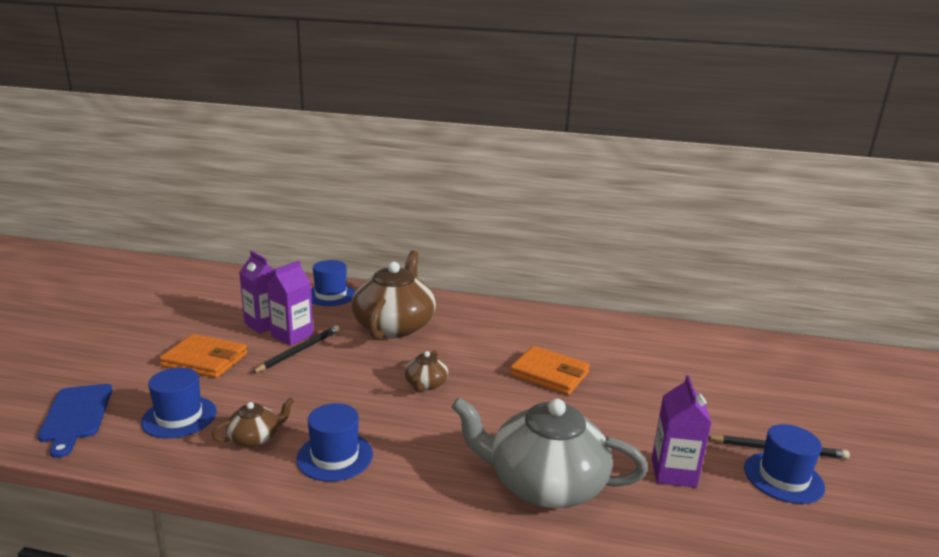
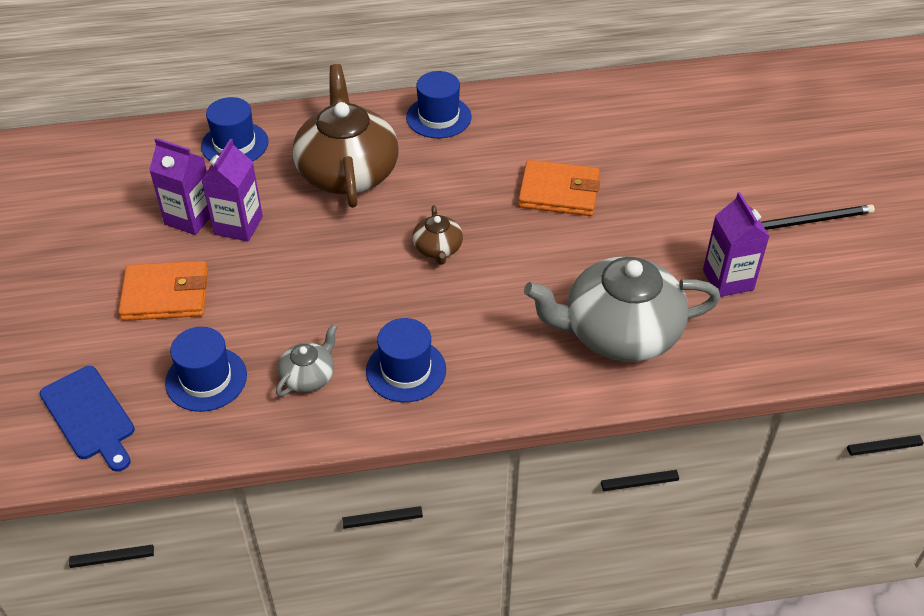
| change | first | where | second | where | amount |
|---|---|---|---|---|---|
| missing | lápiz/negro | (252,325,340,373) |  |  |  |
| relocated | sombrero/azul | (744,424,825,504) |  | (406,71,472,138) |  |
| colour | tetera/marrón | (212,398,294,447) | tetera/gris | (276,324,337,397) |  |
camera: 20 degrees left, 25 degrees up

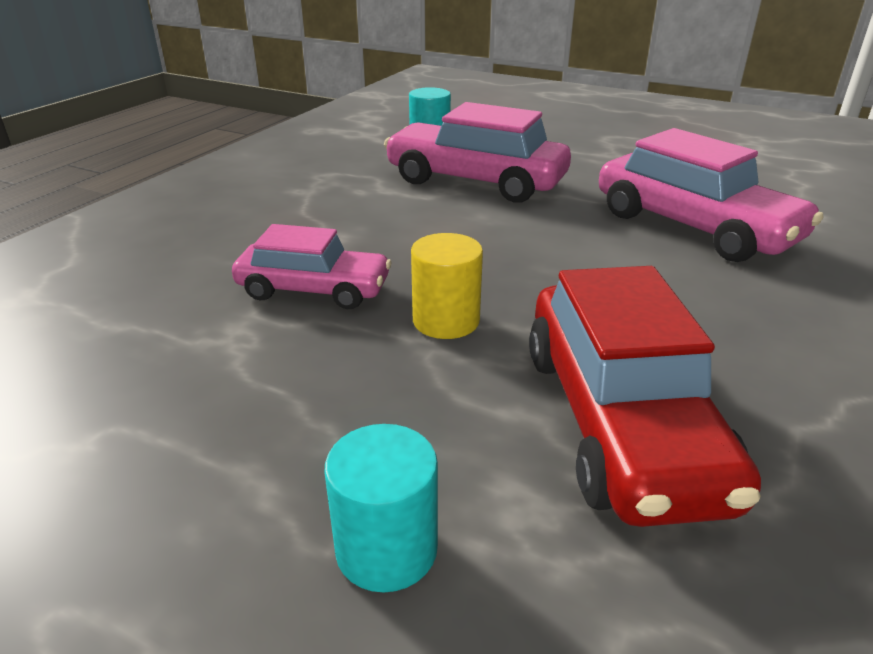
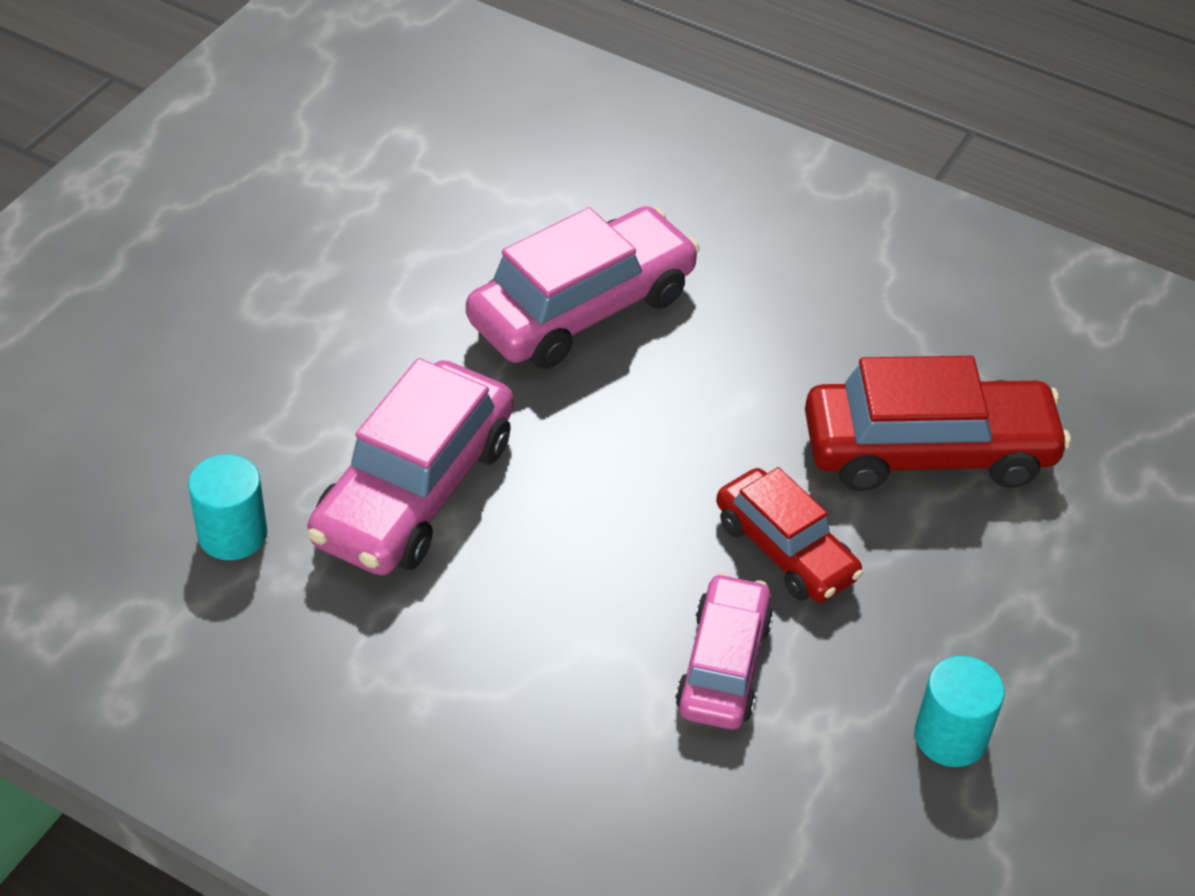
| change | first | where | second | where | amount |
|---|---|---|---|---|---|
| relocated | cilindro/turquesa | (325,424,438,592) |  | (915,656,1004,767) |  |
| exchanged | cilindro/amarillo | (411,233,483,339) | coche/rojo | (716,467,863,603) |  |
camera: 90 degrees left, 15 degrees up

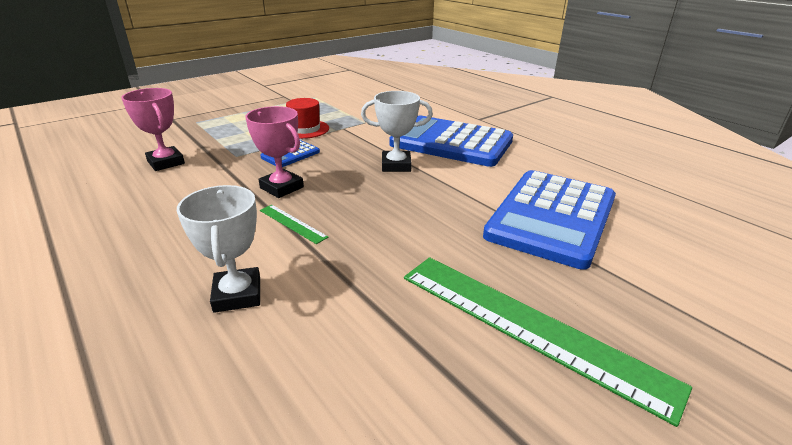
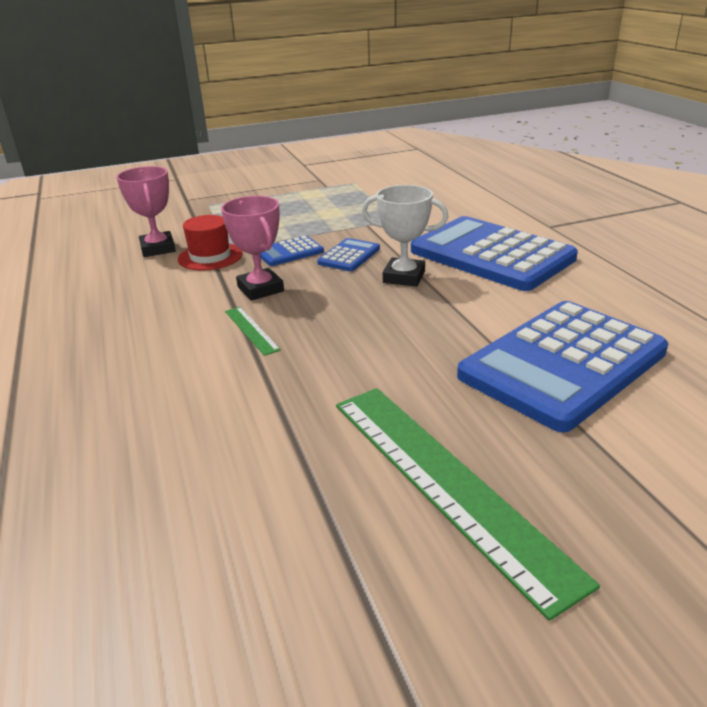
| change | first | where | second | where | amount |
|---|---|---|---|---|---|
| missing | trofeo/blanco | (177,185,260,313) |  |  |  |
| appeared |  |  | calculadora/azul | (317,238,380,271) |  |
| relocated | sombrero/rojo | (286,98,329,139) |  | (178,215,243,271) |  |
camera: 20 degrees right, 0 degrees up

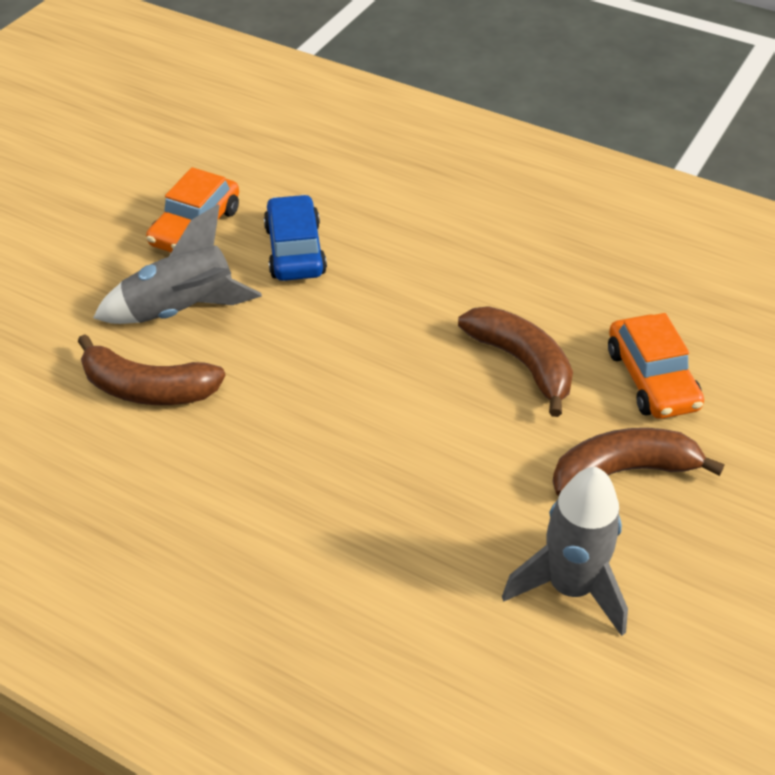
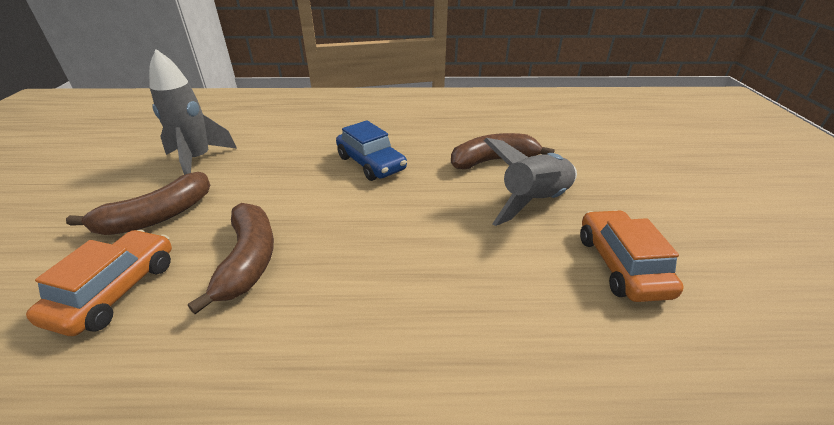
| change | first | where | second | where | amount |
|---|---|---|---|---|---|
| relocated | coche/azul | (264,194,327,281) |  | (336,120,407,181) |  |
| spun | plátano/marrón | (458,306,573,417) |  | (188,203,274,314) | 120 degrees counterclockwise |
| spun | coche/naranja | (608,313,704,419) |  | (26,230,172,336) | 60 degrees clockwise |
camera: 150 degrees right, 10 degrees down

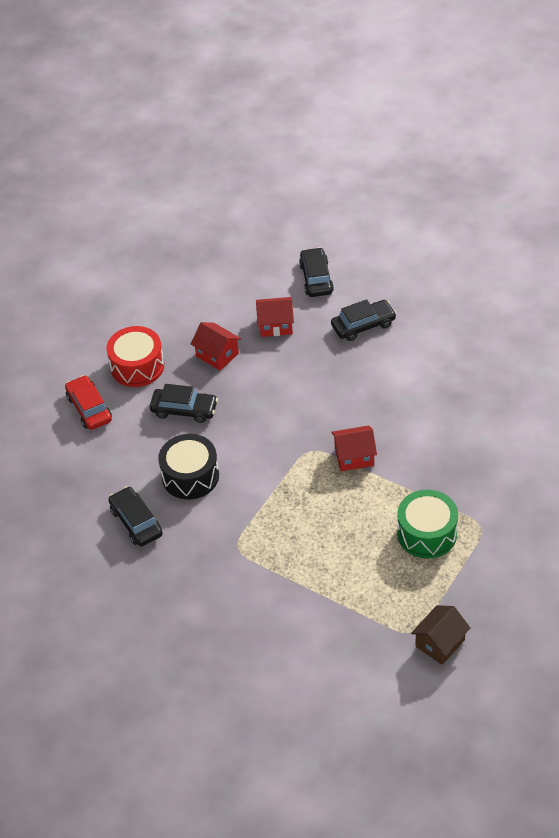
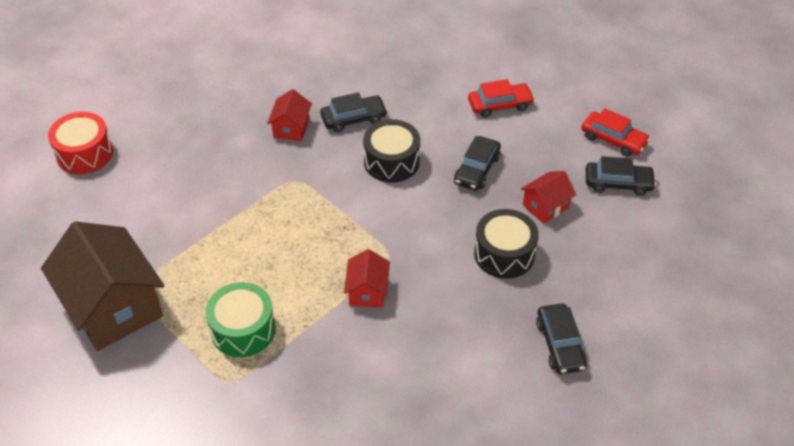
| change | first | where | second | where | amount |
|---|---|---|---|---|---|
| appeared |  |  | tambor/negro | (474,209,539,279) |  |
| appeared |  |  | coche/rojo | (581,108,650,157) |  |
| relocated | tambor/rojo | (106,326,164,387) |  | (48,112,113,174) |  |
| relocated | casa/rojo | (256,297,294,337) |  | (267,89,312,141) |  |
| relocated | coche/negro | (299,247,334,297) |  | (586,156,656,196) |  |
| size | casa/marrón | (411,605,470,665) |  | (41,221,164,351) | x2.10 |
camera: 100 degrees right, 0 degrees up

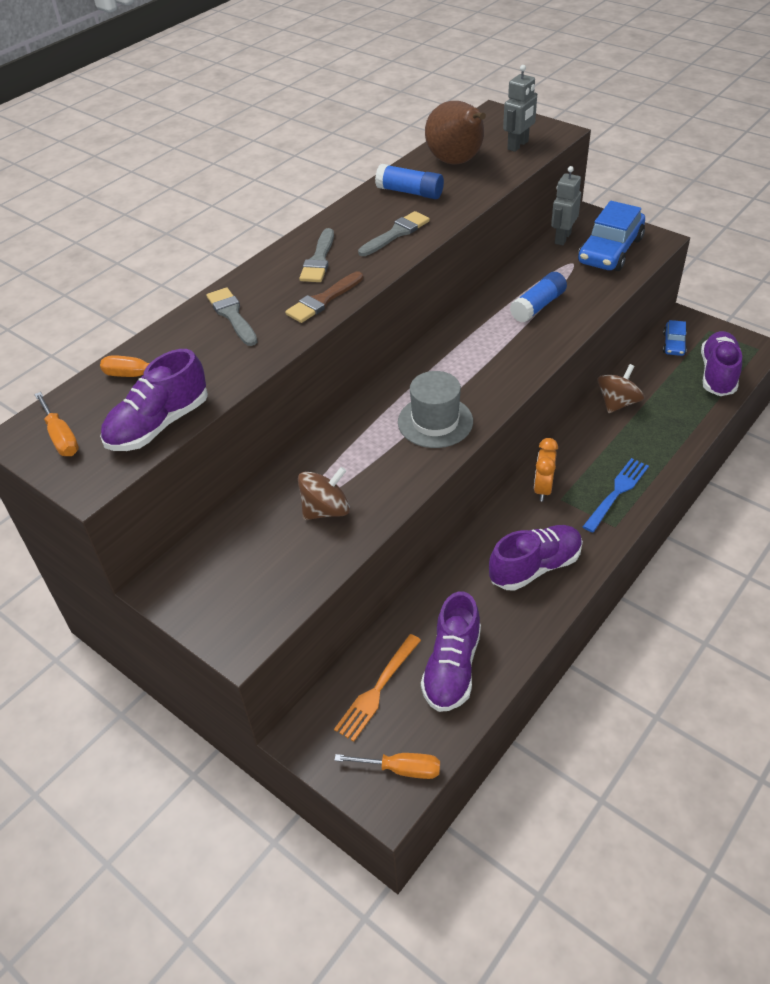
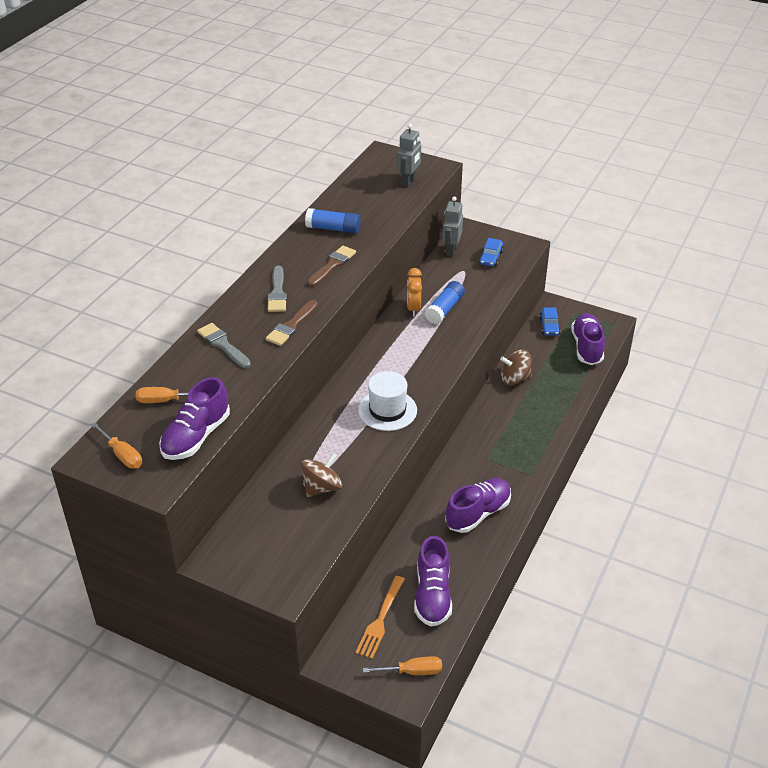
| change | first | where | second | where | amount |
|---|---|---|---|---|---|
| missing | pera/marrón | (425,101,486,164) |  |  |  |
| missing | tenedor/azul | (583,458,649,533) |  |  |  |
| relocated | despertador/naranja | (534,438,558,501) |  | (407,268,422,316) |  |
| colour | pincel/gris | (358,211,430,256) | pincel/marrón | (307,246,356,287) |  |
| colour | sombrero/gris | (398,371,473,448) | sombrero/blanco | (358,371,417,431) |  |
| spun | peonza/marrón | (597,364,644,413) |  | (500,350,532,385) | 120 degrees counterclockwise |
| size | coche/azul | (578,201,645,271) |  | (479,238,503,267) | x0.51 |
camera: 15 degrees left, 5 degrees down

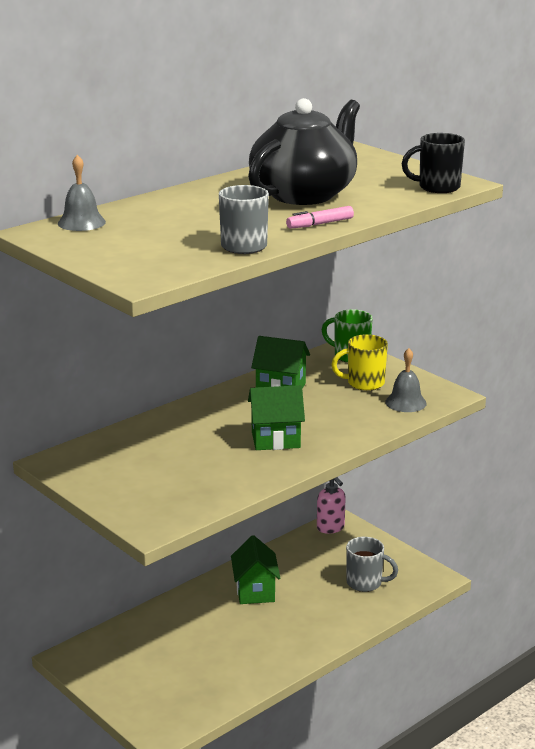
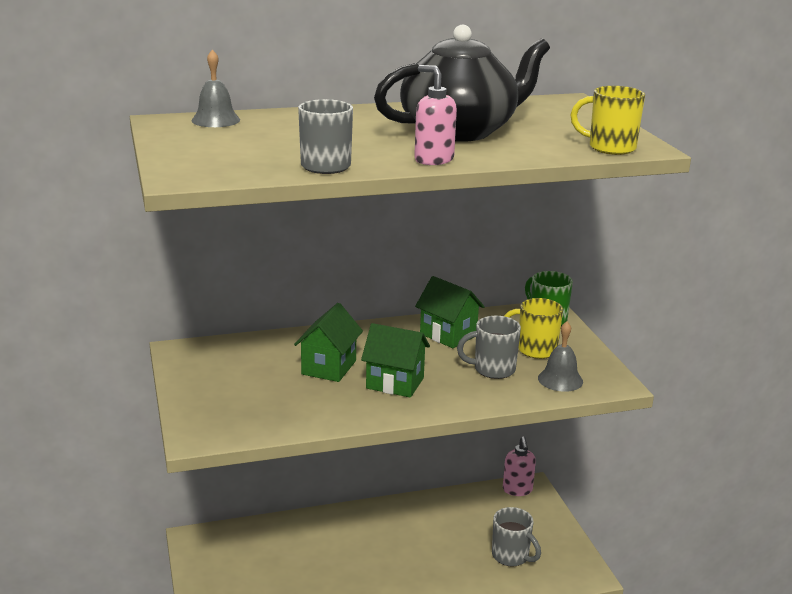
| change | first | where | second | where | amount |
|---|---|---|---|---|---|
| appeared |  |  | taza/gris | (457,316,521,379) |  |
| relocated | casa/verde | (231,535,280,604) |  | (294,303,363,382) |  |
| exchanged | rotulador/rosa | (286,206,354,229) | dispensador de jabón/rosa | (414,65,457,165) |  |
| colour | taza/negro | (402,133,465,193) | taza/amarillo | (570,86,645,155) |  |
camera: 25 degrees right, 0 degrees up

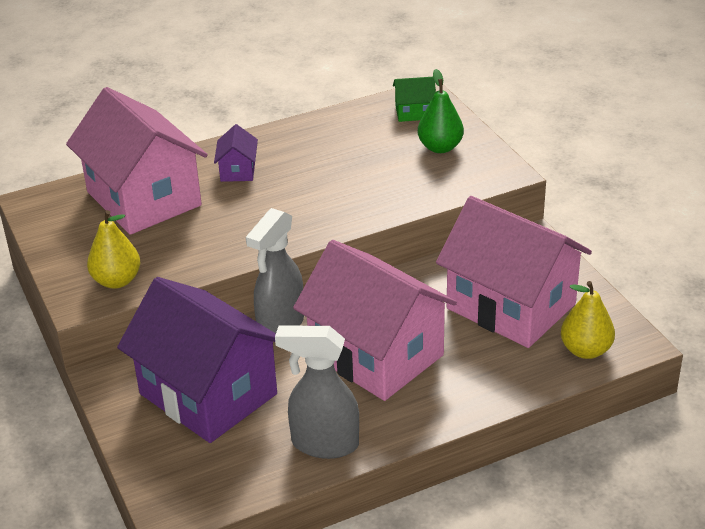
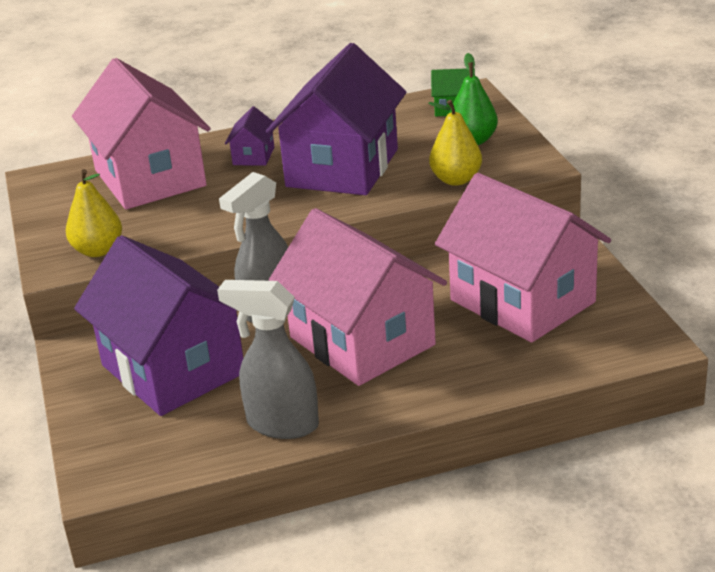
| change | first | where | second | where | amount |
|---|---|---|---|---|---|
| appeared |  |  | casa/morado | (266,43,406,195) |  |
| relocated | pera/amarillo | (561,281,615,359) |  | (428,100,482,186) |  |
camera: 10 degrees right, 5 degrees down

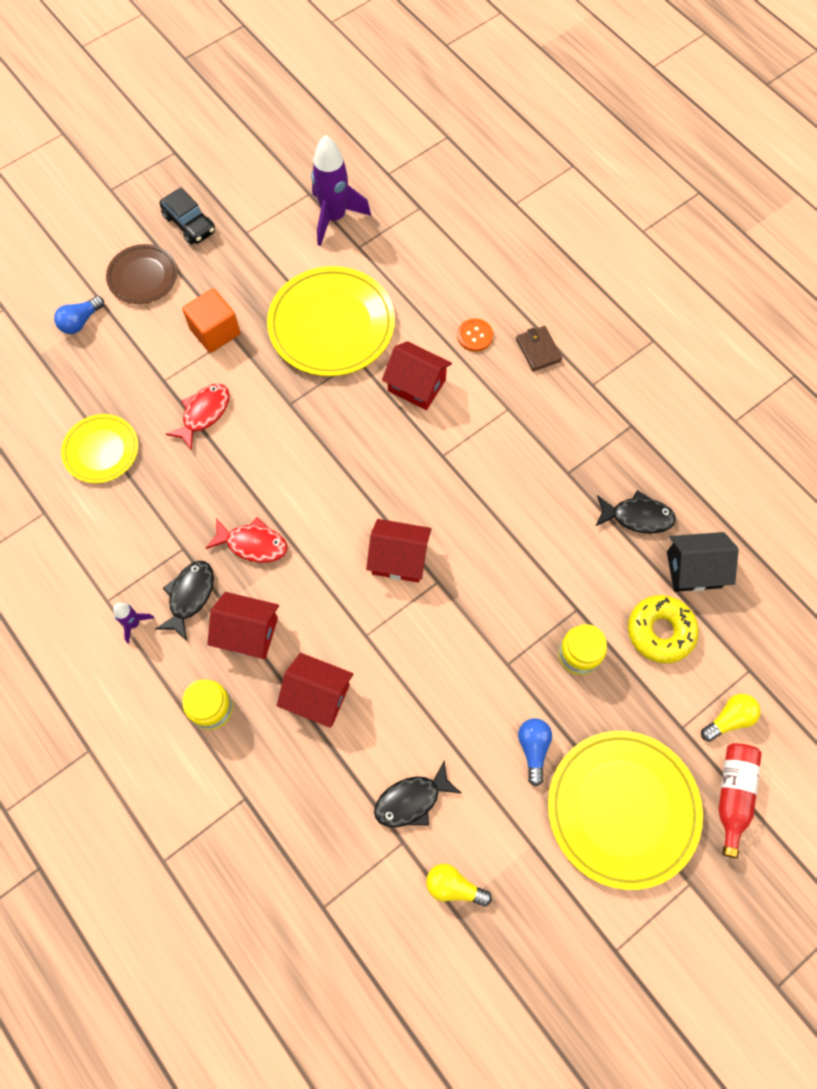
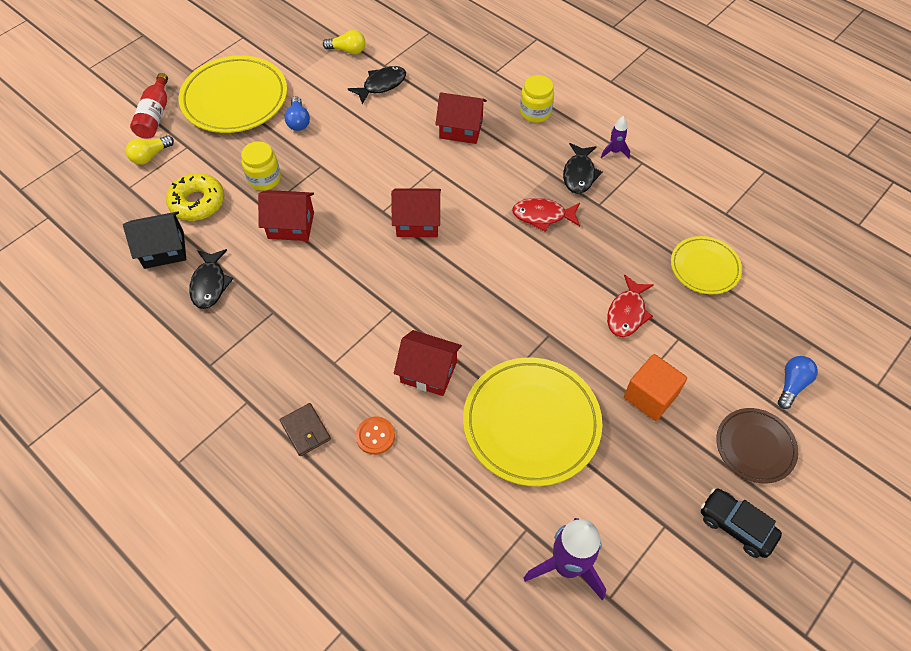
| change | first | where | second | where | amount |
|---|---|---|---|---|---|
| relocated | casa/rojo | (207,592,279,659) |  | (258,190,314,241) |  |
| spun | pez/negro | (595,490,676,534) |  | (189,249,233,309) | 90 degrees counterclockwise |
camera: 170 degrees right, 10 degrees down

